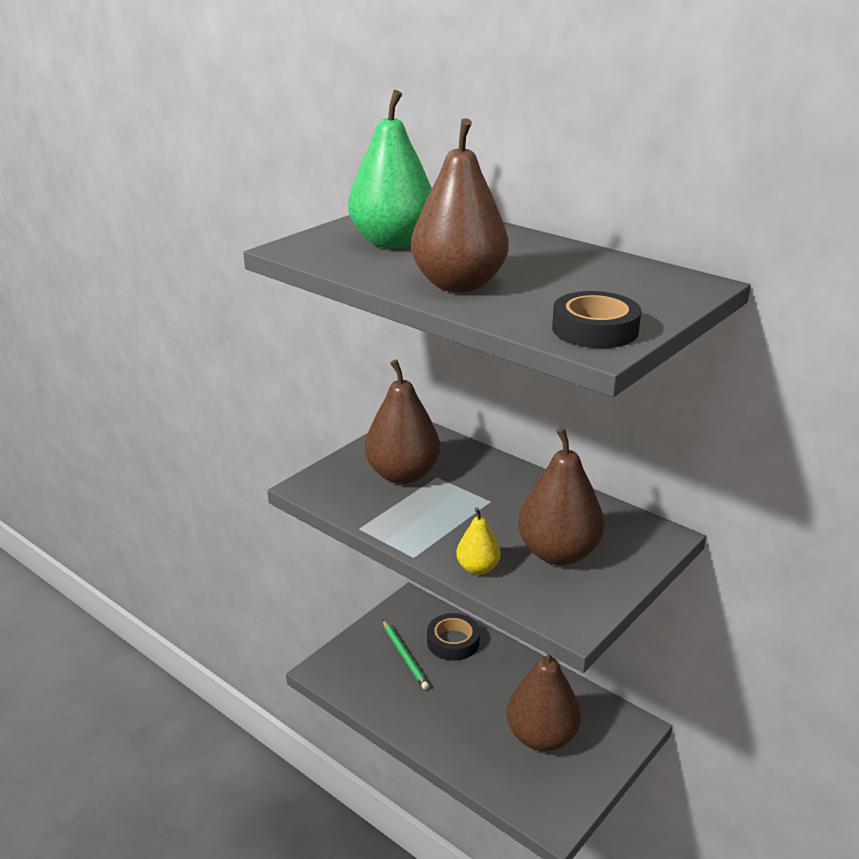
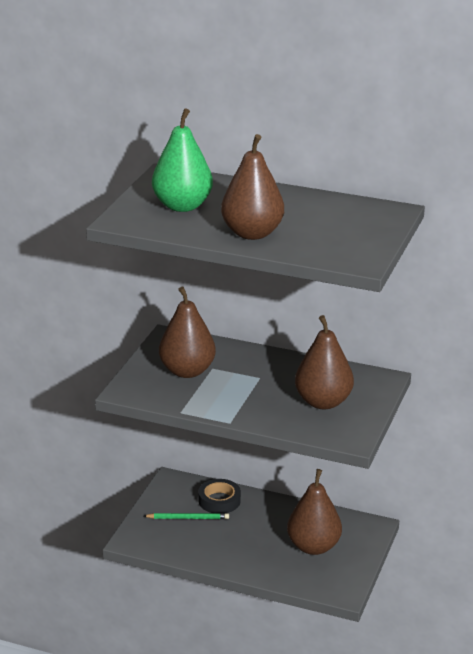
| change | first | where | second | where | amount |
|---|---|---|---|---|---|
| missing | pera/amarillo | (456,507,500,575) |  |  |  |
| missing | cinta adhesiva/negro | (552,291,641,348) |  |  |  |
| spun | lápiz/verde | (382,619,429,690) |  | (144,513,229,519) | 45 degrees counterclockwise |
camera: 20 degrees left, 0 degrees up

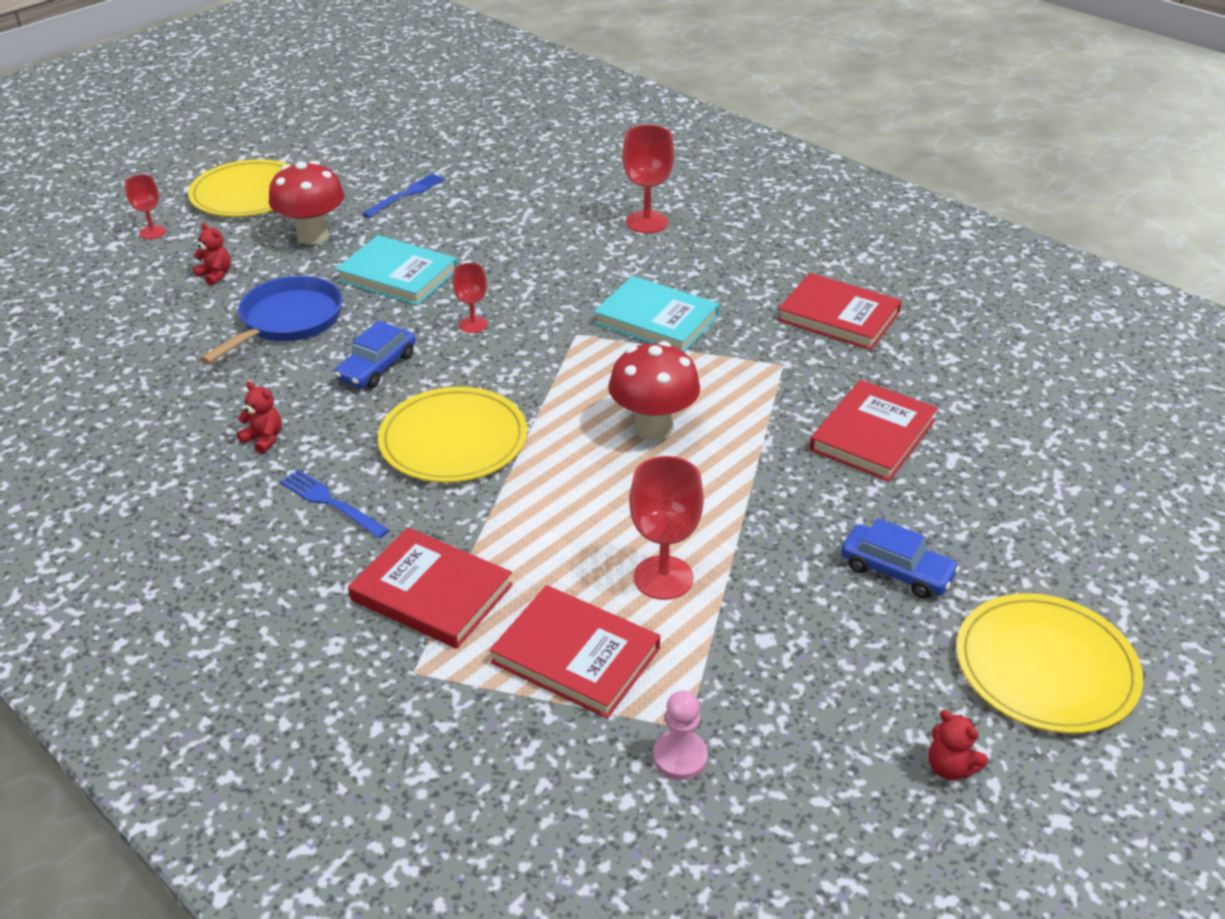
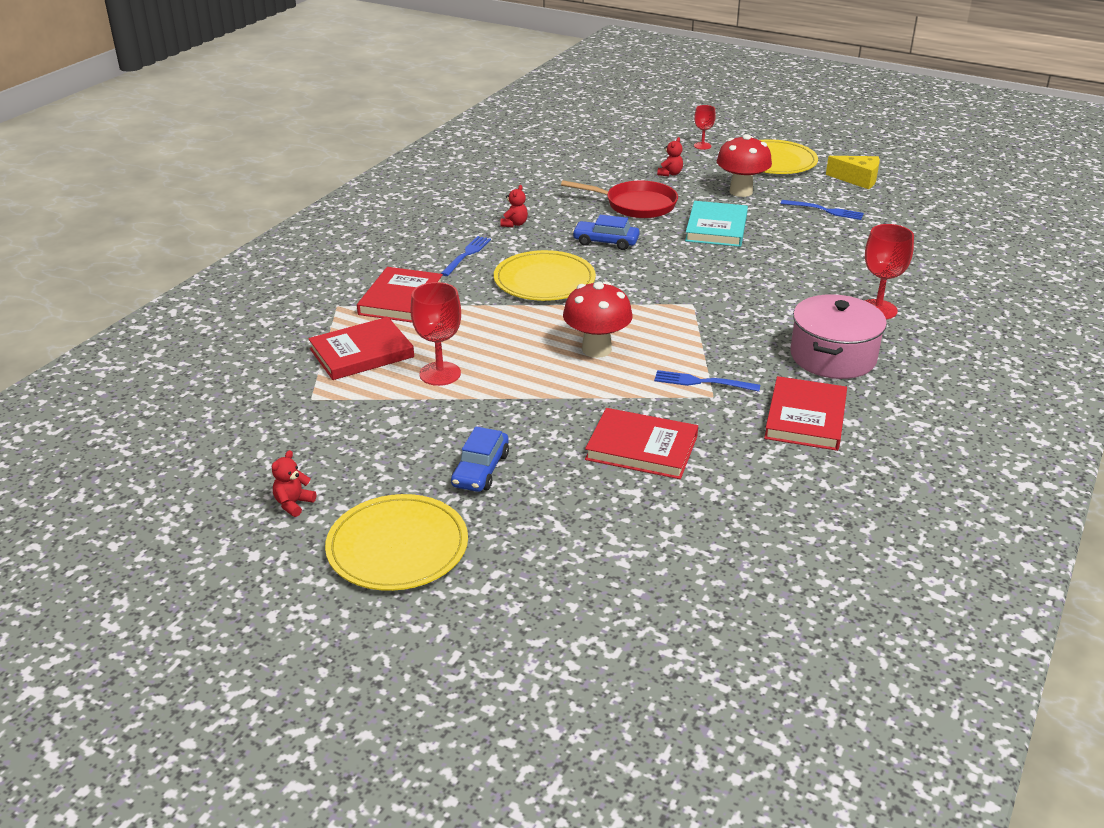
| change | first | where | second | where | amount |
|---|---|---|---|---|---|
| missing | copa/rojo | (452,263,487,333) |  |  |  |
| missing | libro/turquesa | (594,276,719,352) |  |  |  |
| missing | peón/rosa | (653,691,708,780) |  |  |  |
| appeared |  |  | tenedor/azul | (654,370,760,392) |  |
| appeared |  |  | olla/rosa | (790,294,887,379) |  |
| appeared |  |  | queso/amarillo | (826,156,880,189) |  |
| colour | sartén/azul | (200,276,343,364) | sartén/rojo | (561,180,678,218) |  |
| spun | libro/rojo | (490,585,660,719) |  | (308,317,414,380) | 45 degrees clockwise |
camera: 75 degrees right, 5 degrees down

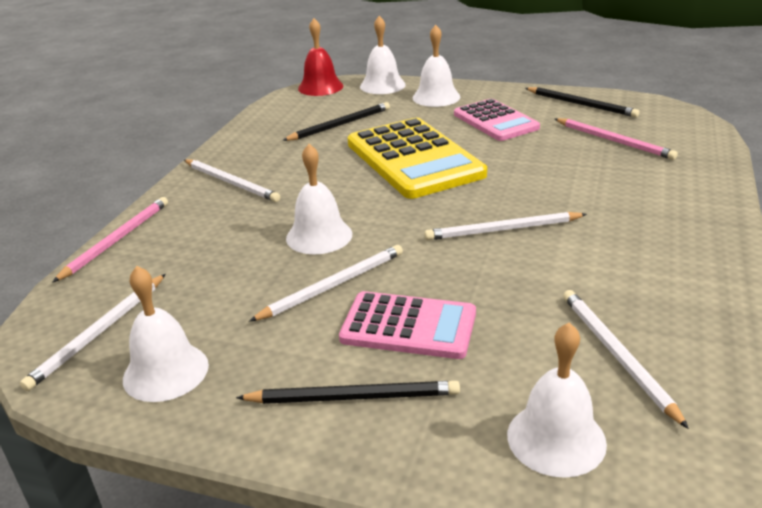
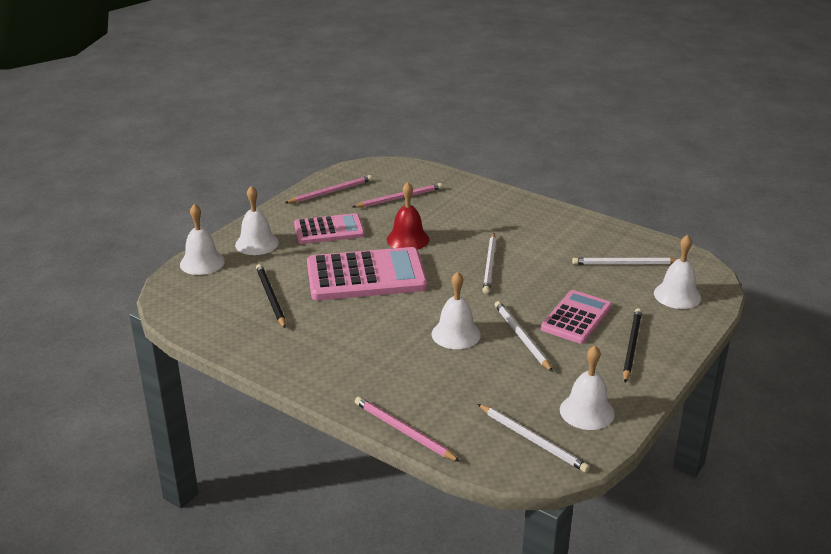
| change | first | where | second | where | amount |
|---|---|---|---|---|---|
| missing | lápiz/blanco | (184,159,280,202) |  |  |  |
| relocated | campana/rojo | (298,18,343,96) |  | (387,182,429,250) |  |
| colour | calculadora/amarillo | (347,118,487,199) | calculadora/rosa | (307,247,427,300) |  |
| colour | lápiz/negro | (525,87,640,117) | lápiz/rosa | (285,175,373,203) |  |
camera: 75 degrees left, 0 degrees up

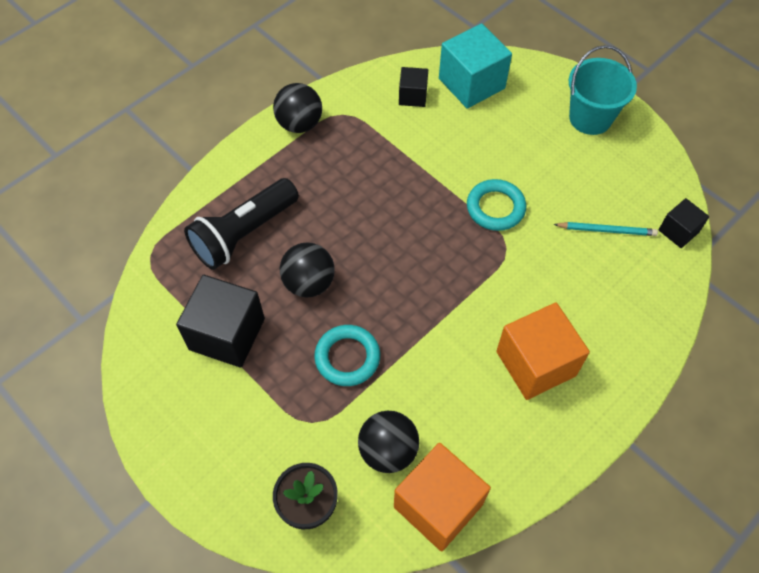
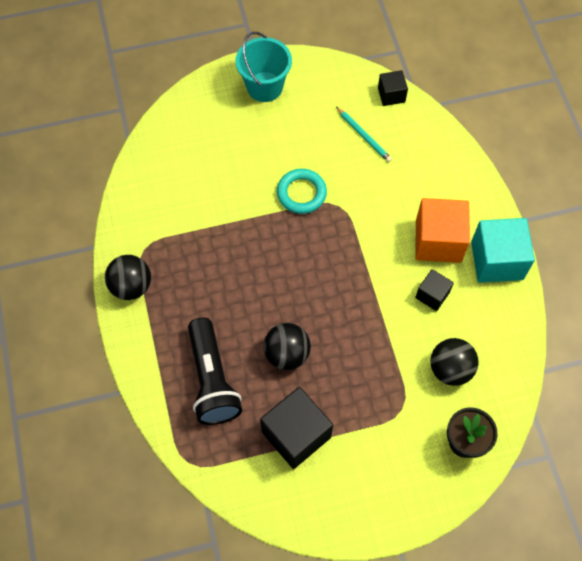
| change | first | where | second | where | amount |
|---|---|---|---|---|---|
| missing | anillo/turquesa | (314,325,380,386) |  |  |  |
| missing | cubo/naranja | (394,443,491,552) |  |  |  |
| relocated | cubo/negro | (399,67,428,107) |  | (415,269,454,311) |  |
| relocated | cubo/turquesa | (439,23,512,108) |  | (471,218,535,283) |  |
| spun | lápiz/turquesa | (553,222,658,236) |  | (336,107,392,162) | 105 degrees clockwise |
camera: 60 degrees left, 5 degrees up

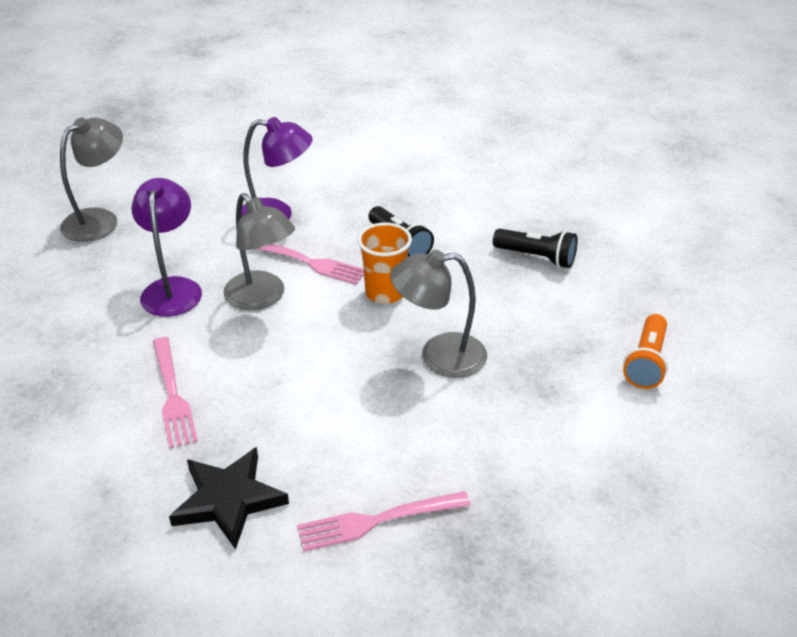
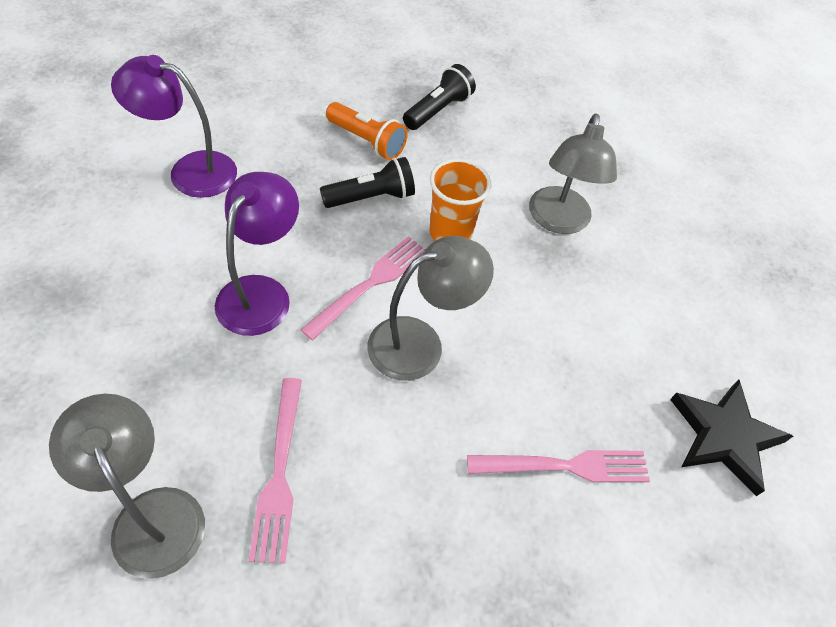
| change | first | where | second | where | amount |
|---|---|---|---|---|---|
| relocated | lámpara/morado | (131,178,202,317) |  | (111,55,237,198) |  |
| relocated | tenedor/rosa | (297,491,471,552) |  | (249,378,302,564) |  |
| relocated | lámpara de mano/naranja | (623,314,668,389) |  | (326,102,408,160) |  |
camera: 80 degrees left, 15 degrees up

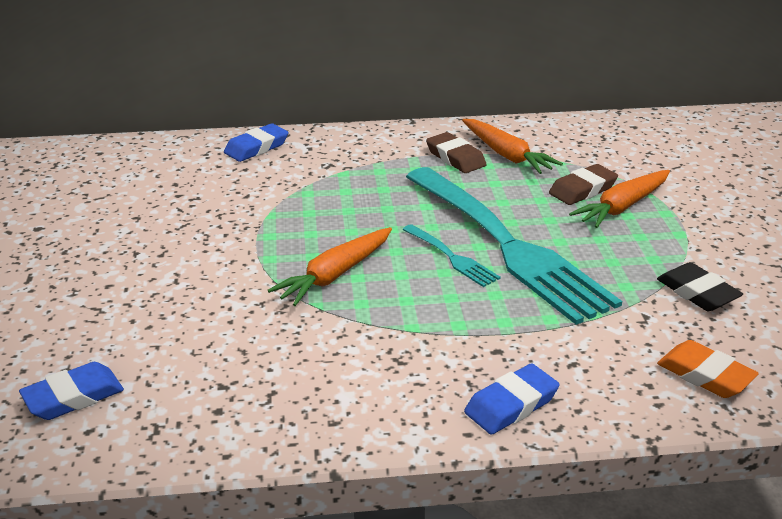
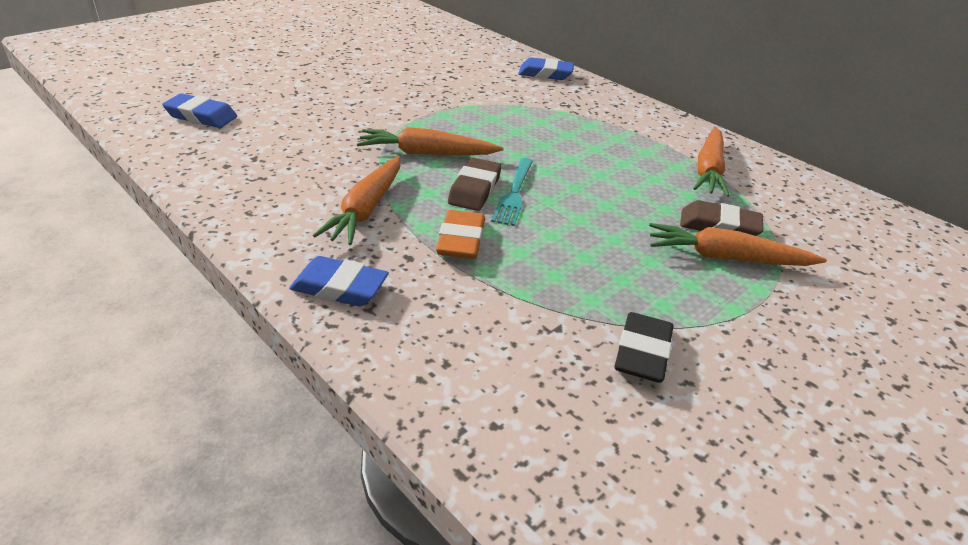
| change | first | where | second | where | amount |
|---|---|---|---|---|---|
| missing | tenedor/turquesa | (406,167,622,325) |  |  |  |
| appeared |  |  | zanahoria/naranja | (313,156,400,245) |  |
| relocated | goma de borrar/marrón | (426,132,486,173) |  | (448,158,502,211) |  |
| relocated | goma de borrar/naranja | (657,340,759,398) |  | (436,210,485,259) |  |
camera: 50 degrees right, 5 degrees up

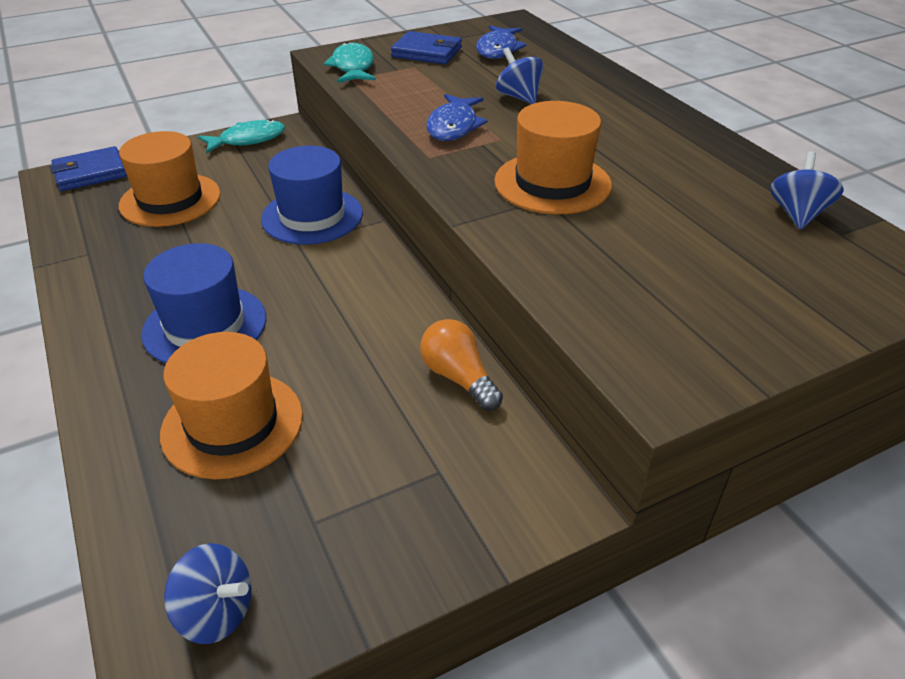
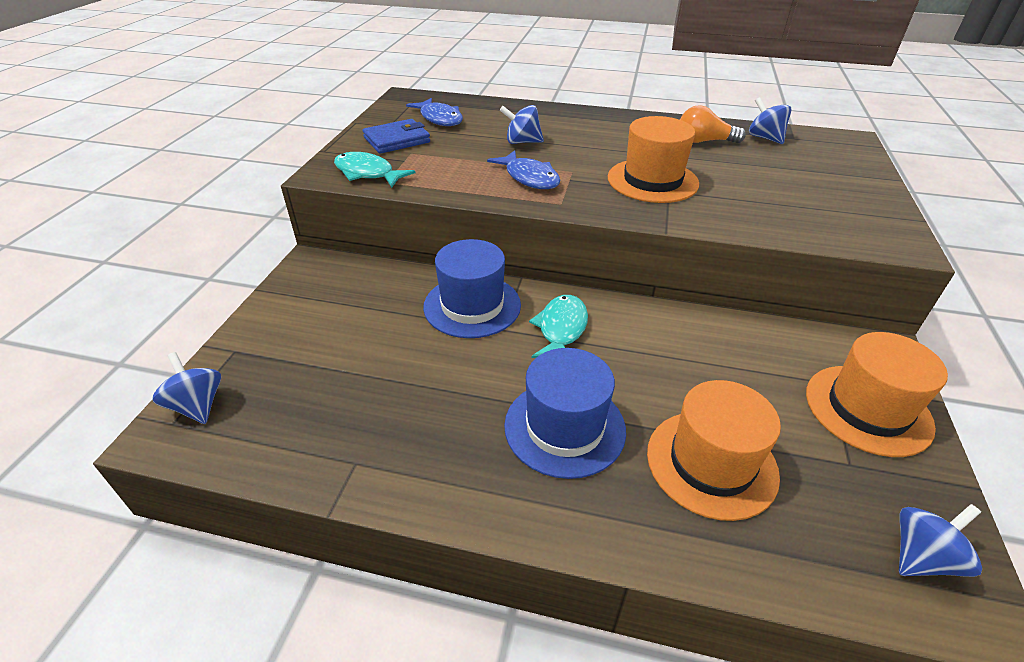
| change | first | where | second | where | amount |
|---|---|---|---|---|---|
| relocated | sombrero/naranja | (119,131,221,227) |  | (806,332,948,457) |  |
| relocated | pez/turquesa | (198,119,285,153) |  | (529,295,588,358) |  |
| relocated | bombilla/naranja | (421,319,503,411) |  | (680,105,746,143) |  |
| exchanged | cartera/azul | (50,146,127,191) | peonza/azul | (152,352,221,424) |  |
camera: 50 degrees left, 0 degrees up

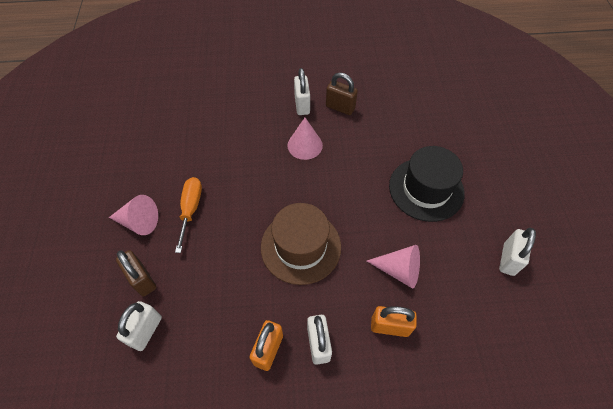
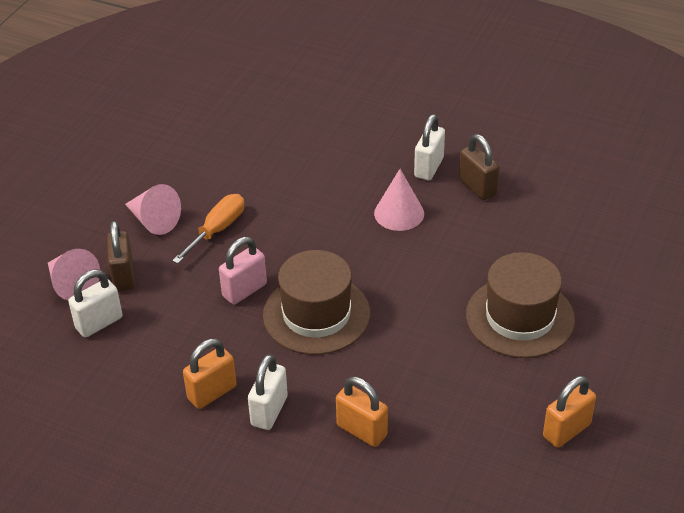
| change | first | where | second | where | amount |
|---|---|---|---|---|---|
| appeared |  |  | candado/rosa | (219,237,267,305) |  |
| relocated | cono/rosa | (367,245,420,288) |  | (48,249,100,301) |  |
| colour | sombrero/negro | (389,146,465,222) | sombrero/marrón | (466,252,575,358) |  |
| colour | candado/blanco | (499,228,536,276) | candado/naranja | (543,376,596,448) |  |
camera: 30 degrees right, 15 degrees down

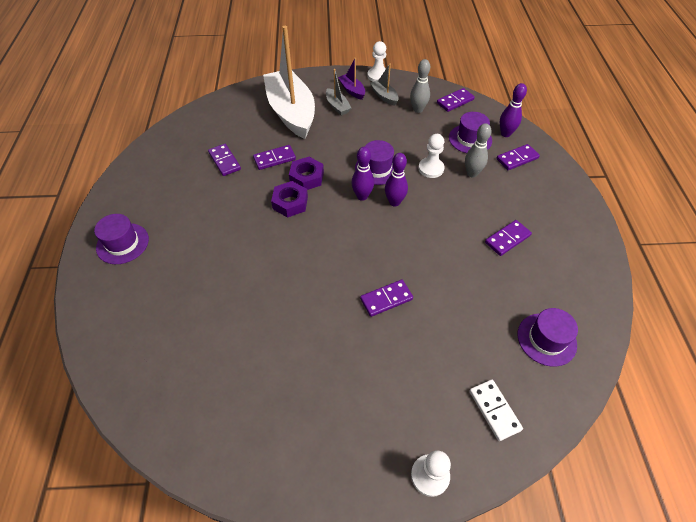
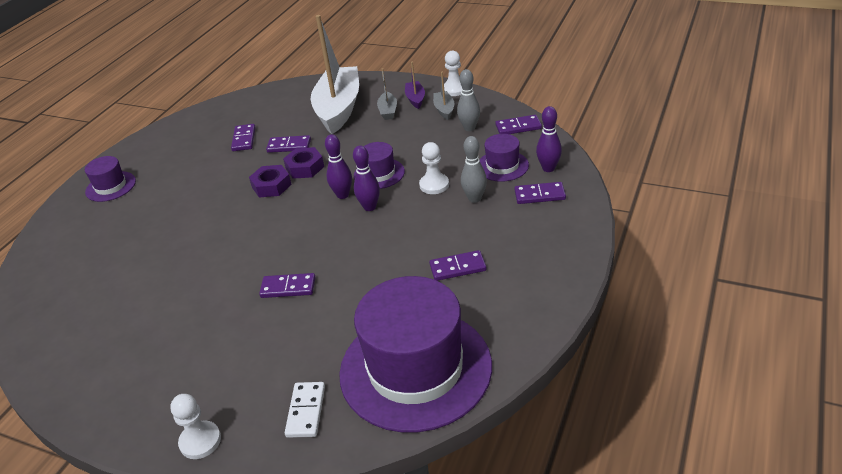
| change | first | where | second | where | amount |
|---|---|---|---|---|---|
| size | sombrero/morado | (518,308,578,367) |  | (339,276,492,433) | x2.21 |
camera: 30 degrees right, 15 degrees down

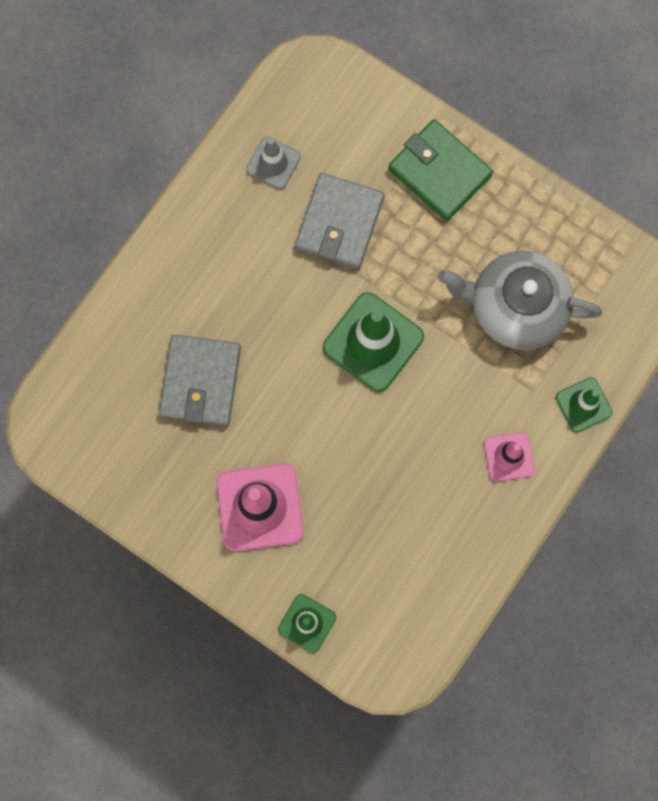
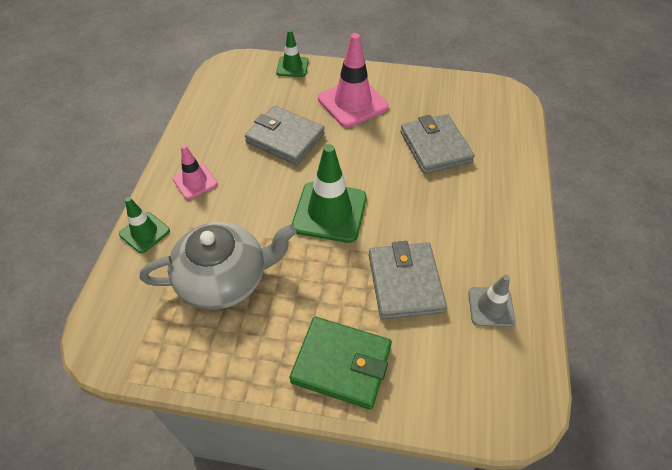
| change | first | where | second | where | amount |
|---|---|---|---|---|---|
| appeared |  |  | cartera/gris | (245,106,325,165) |  |
camera: 155 degrees right, 25 degrees down

